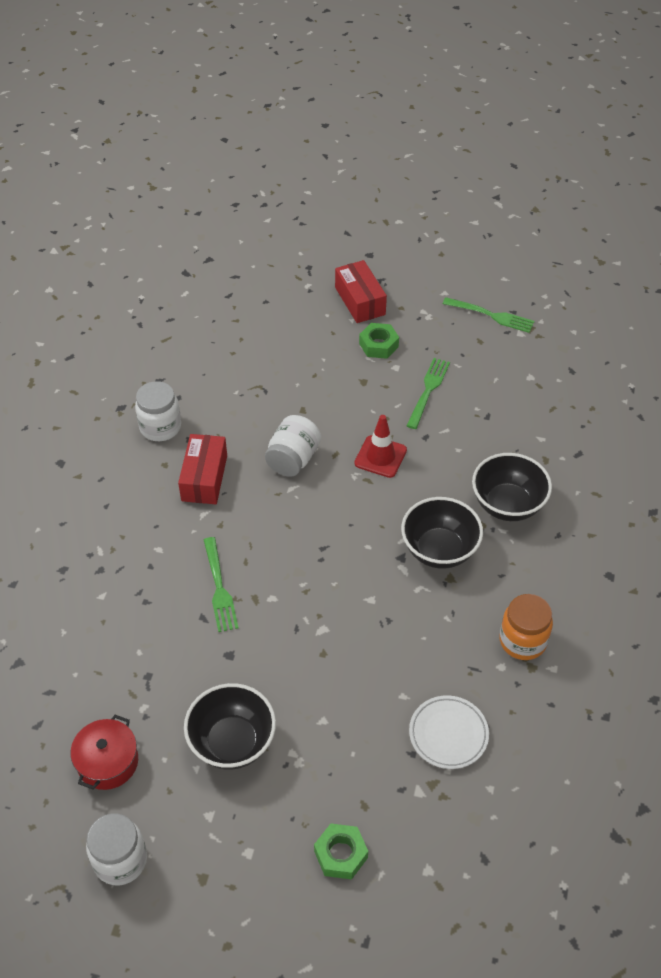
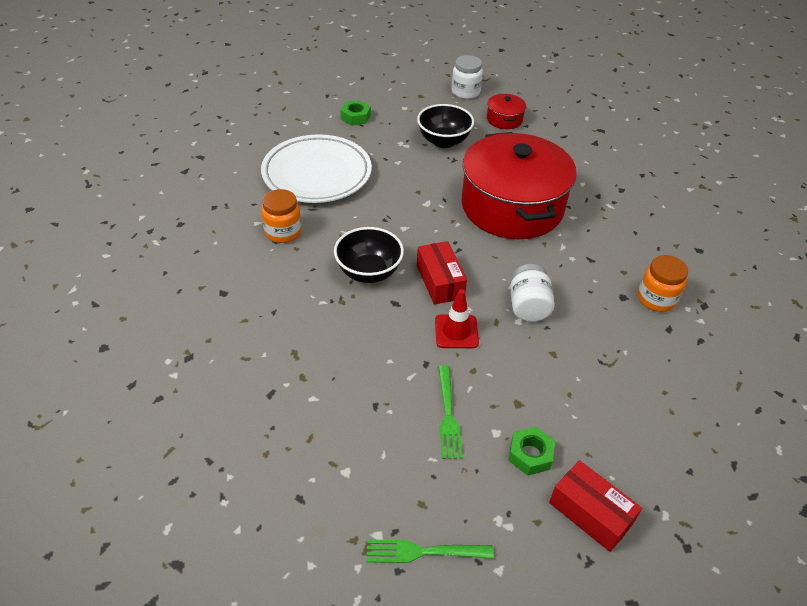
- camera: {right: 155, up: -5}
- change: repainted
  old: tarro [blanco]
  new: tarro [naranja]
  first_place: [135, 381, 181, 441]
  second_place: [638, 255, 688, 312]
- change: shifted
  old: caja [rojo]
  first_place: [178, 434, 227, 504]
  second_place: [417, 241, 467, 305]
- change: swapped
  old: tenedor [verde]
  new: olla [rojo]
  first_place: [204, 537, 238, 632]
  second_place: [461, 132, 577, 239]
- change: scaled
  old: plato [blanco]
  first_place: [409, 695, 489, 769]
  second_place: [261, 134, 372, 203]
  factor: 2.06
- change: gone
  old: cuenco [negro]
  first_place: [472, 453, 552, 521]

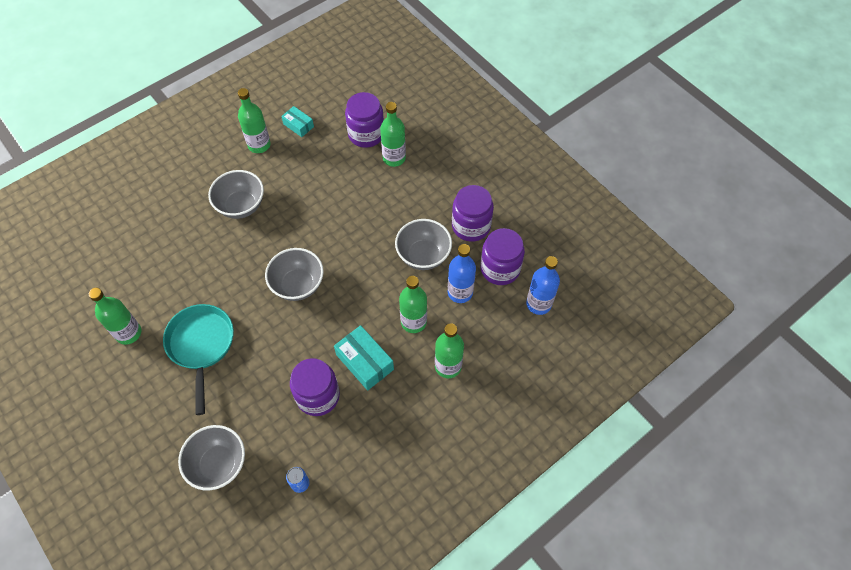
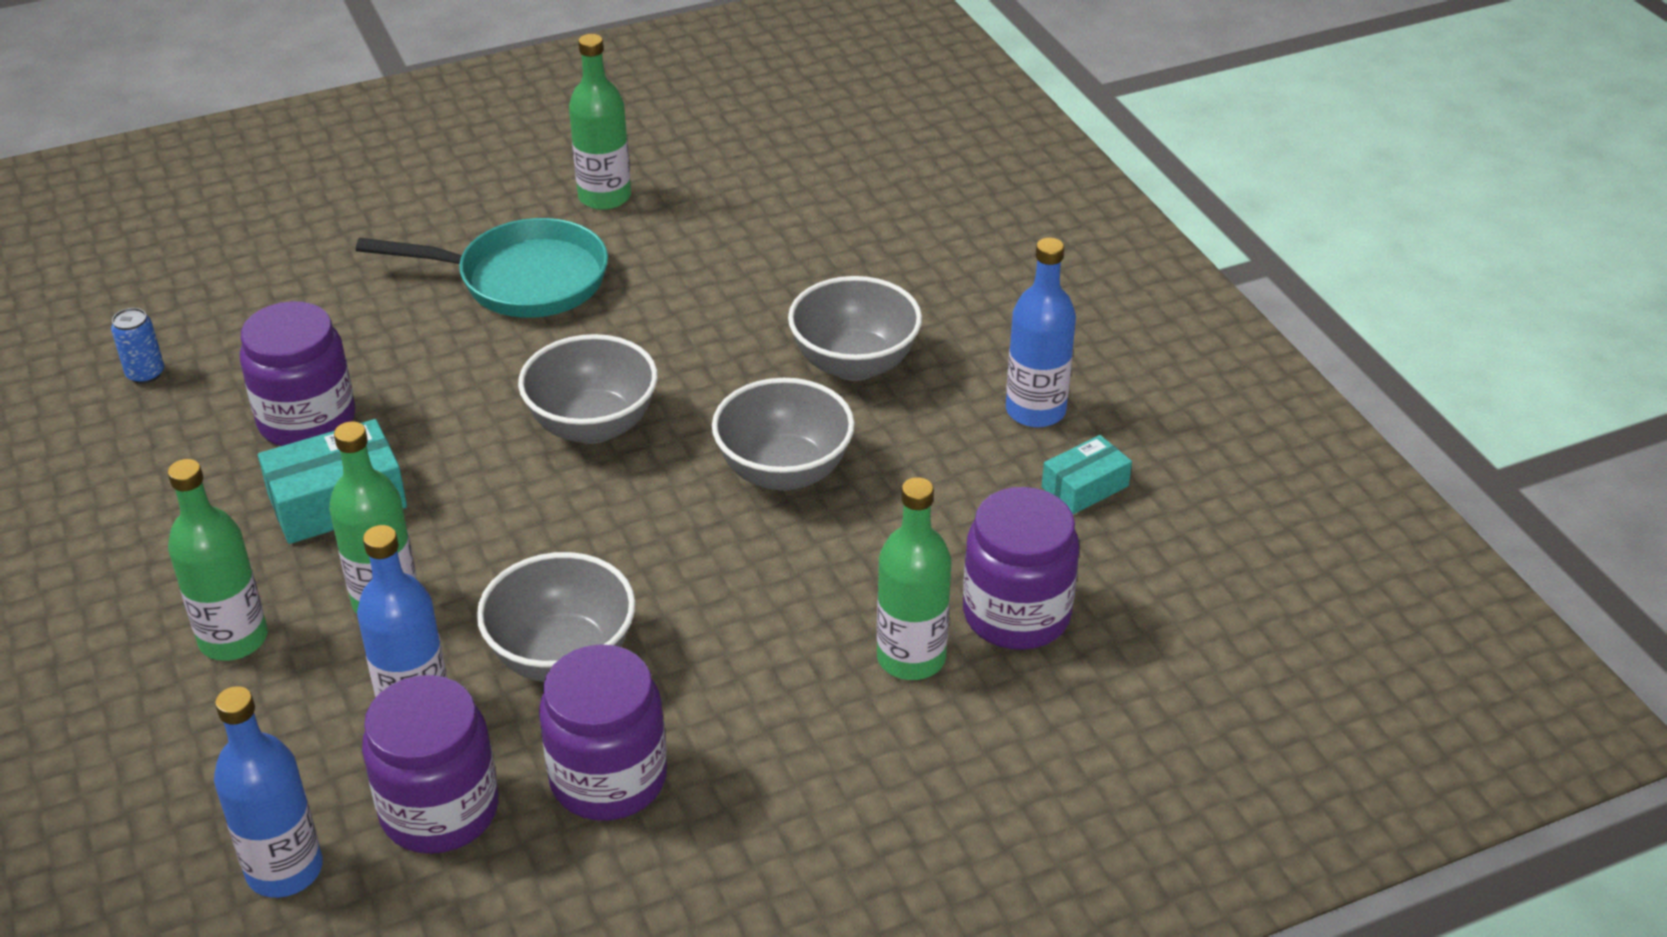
- camera: {right: 105, up: -20}
- change: shifted
  old: cuenco [gris]
  first_place: [178, 425, 245, 490]
  second_place: [712, 378, 855, 491]
- change: repainted
  old: botella [verde]
  new: botella [azul]
  first_place: [238, 88, 271, 153]
  second_place: [1006, 238, 1076, 427]

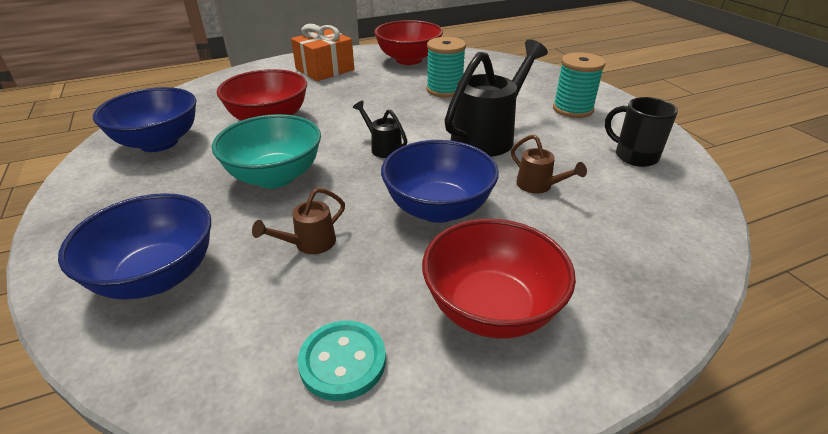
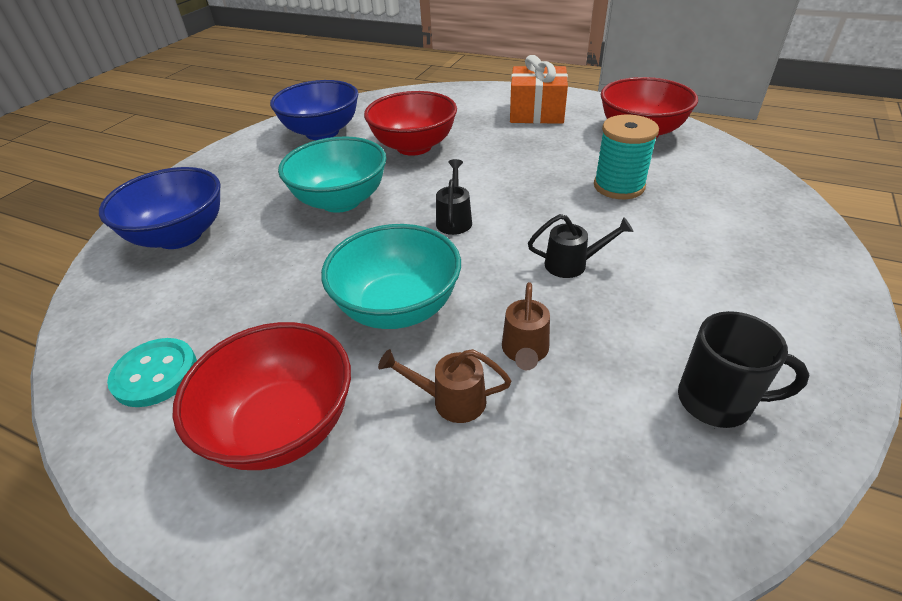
- camera: {right: 50, up: 5}
- change: shifted
  old: regadera [marrón]
  first_place: [252, 188, 345, 254]
  second_place: [378, 349, 511, 423]
- change: repainted
  old: cuenco [azul]
  new: cuenco [turquesa]
  first_place: [381, 140, 499, 223]
  second_place: [321, 224, 461, 329]
- change: scaled
  old: regadera [negro]
  first_place: [444, 40, 548, 157]
  second_place: [528, 214, 633, 278]
  factor: 0.48
- change: gone
  old: carrete [turquesa]
  first_place: [553, 52, 606, 118]
- change: rotated
  old: taza [negro]
  first_place: [605, 97, 678, 167]
  second_place: [678, 311, 809, 428]
  degrees: 105

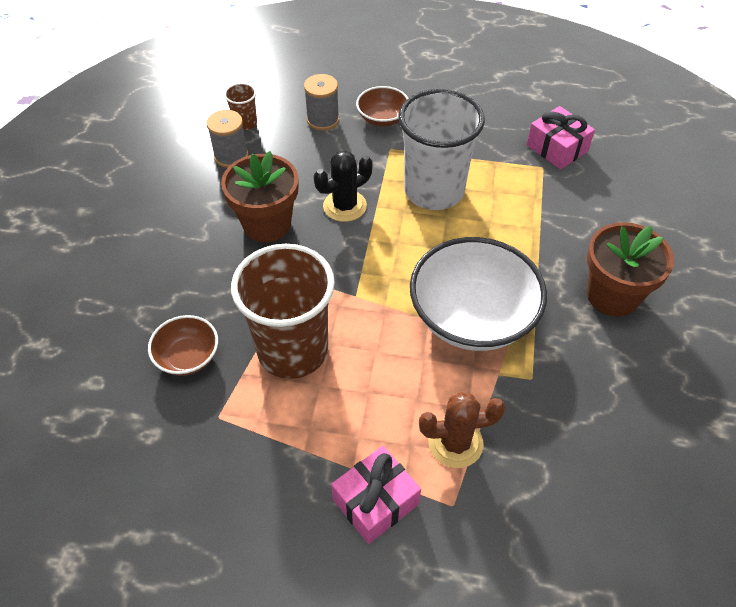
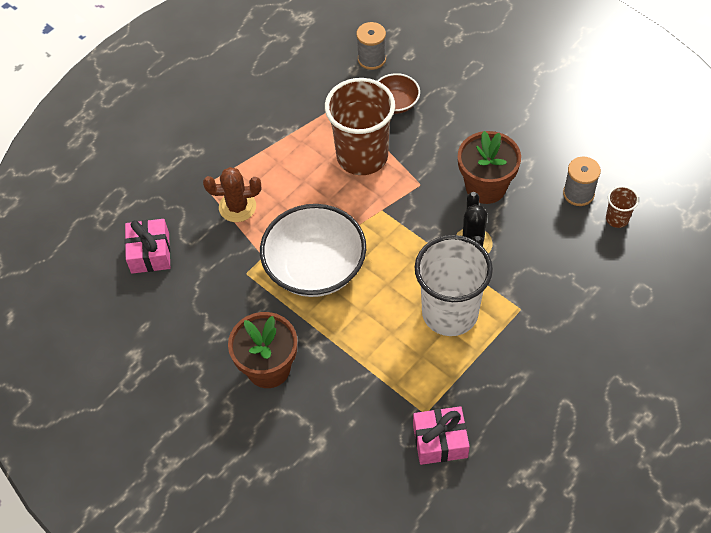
- camera: {right: 125, up: 5}
- change: shifted
  old: carrete [gris]
  first_place: [304, 74, 339, 131]
  second_place: [356, 22, 386, 70]
- change: shifted
  old: regalo [rosa]
  first_place: [331, 446, 421, 544]
  second_place: [125, 219, 170, 274]
- change: gone
  old: cuenco [marrón]
  first_place: [356, 86, 408, 126]
- change: rotated
  old: cactus [marrón]
  first_place: [419, 392, 506, 468]
  second_place: [203, 167, 261, 222]
  degrees: 60

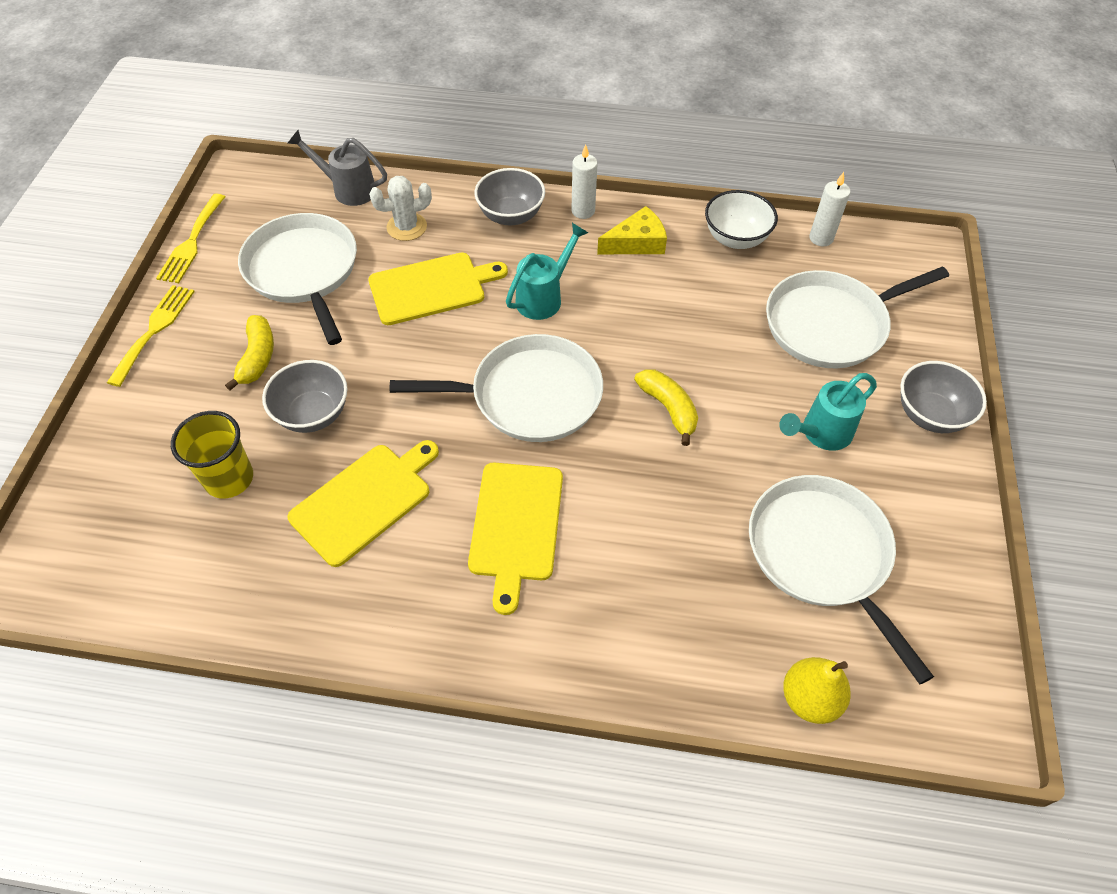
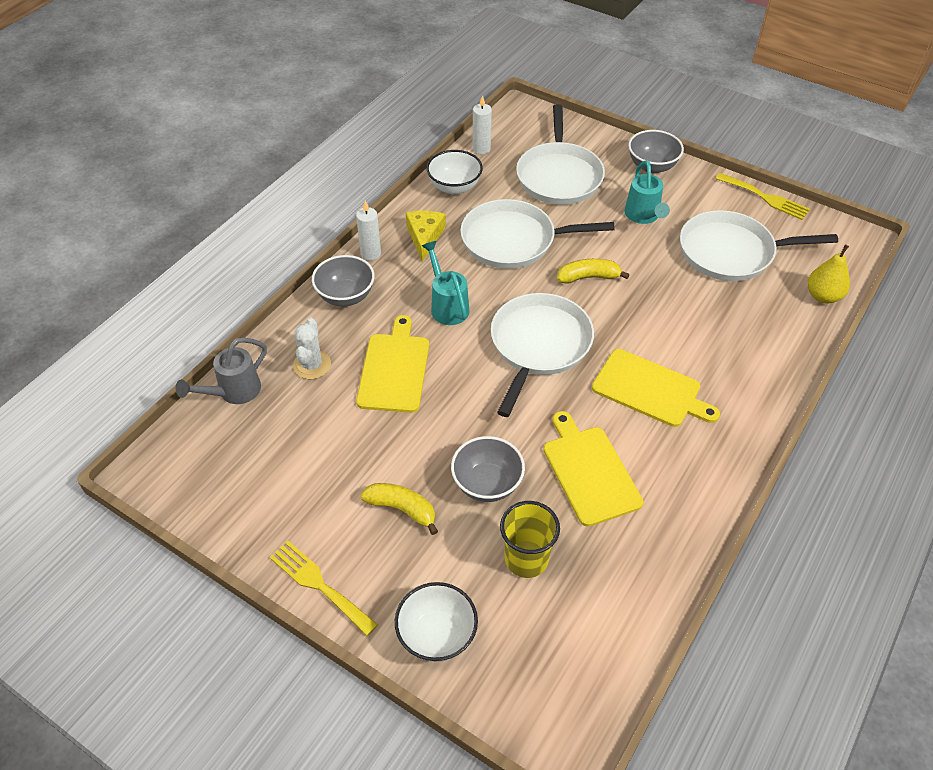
- camera: {right: -65, up: -5}
- change: shifted
  old: tenedor [amarillo]
  first_place: [156, 194, 225, 283]
  second_place: [715, 173, 810, 220]
- change: shifted
  old: sartén [blanco]
  first_place: [238, 213, 357, 345]
  second_place: [460, 199, 615, 269]
- change: new
  new: cuenco [blanco]
  second_place: [395, 582, 478, 662]

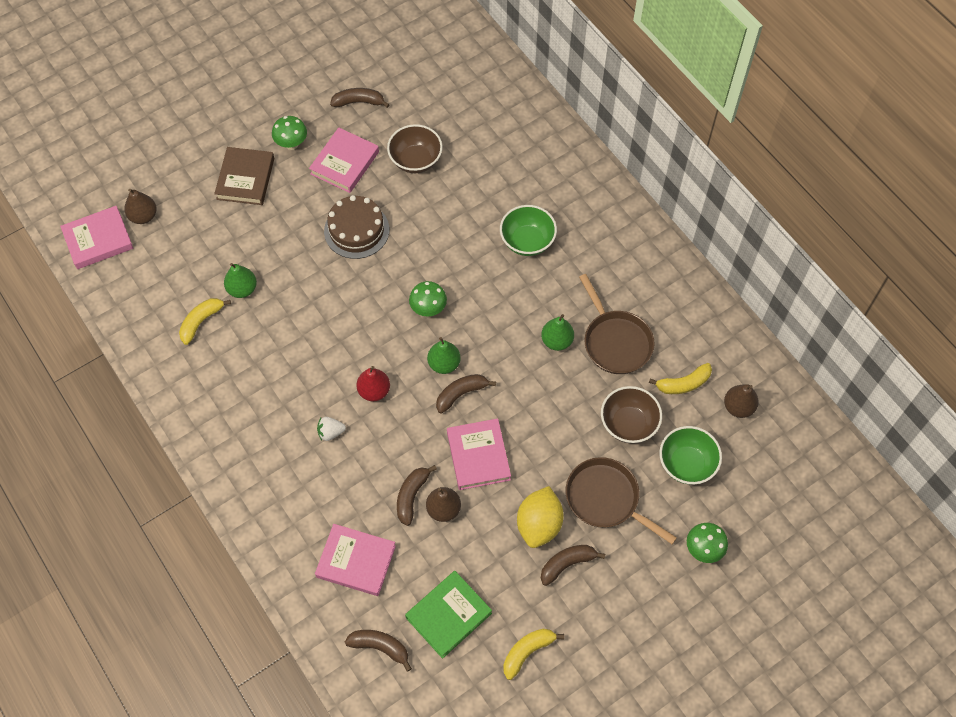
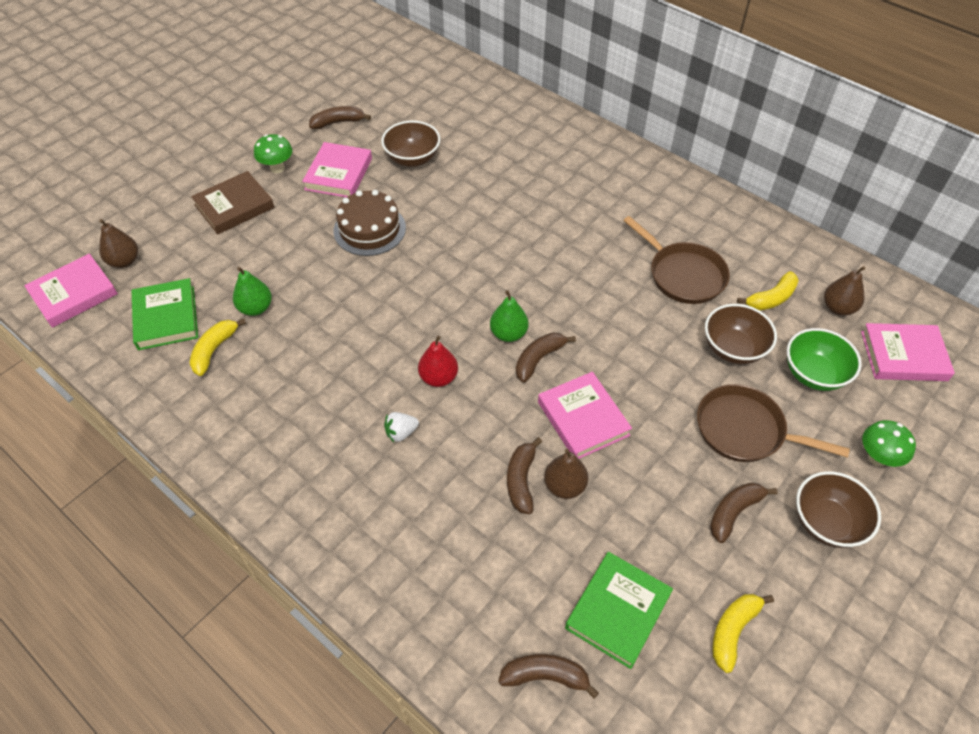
- camera: {right: -15, up: -10}
- change: rotated
  old: libro [marrón]
  first_place: [214, 147, 274, 205]
  second_place: [191, 171, 274, 234]
  degrees: 60
- change: shifted
  old: libro [rosa]
  first_place: [315, 524, 396, 596]
  second_place: [861, 323, 955, 381]
- change: gone
  old: seta [verde]
  first_place: [409, 281, 447, 317]
- change: gone
  old: cuenco [verde]
  first_place: [500, 205, 557, 256]
- change: gone
  old: limón [amarillo]
  first_place: [517, 486, 564, 548]
- change: gone
  old: pera [verde]
  first_place: [541, 314, 574, 351]
- change: new
  new: libro [verde]
  second_place: [132, 278, 198, 350]
- change: new
  new: cuenco [marrón]
  second_place: [796, 471, 881, 548]

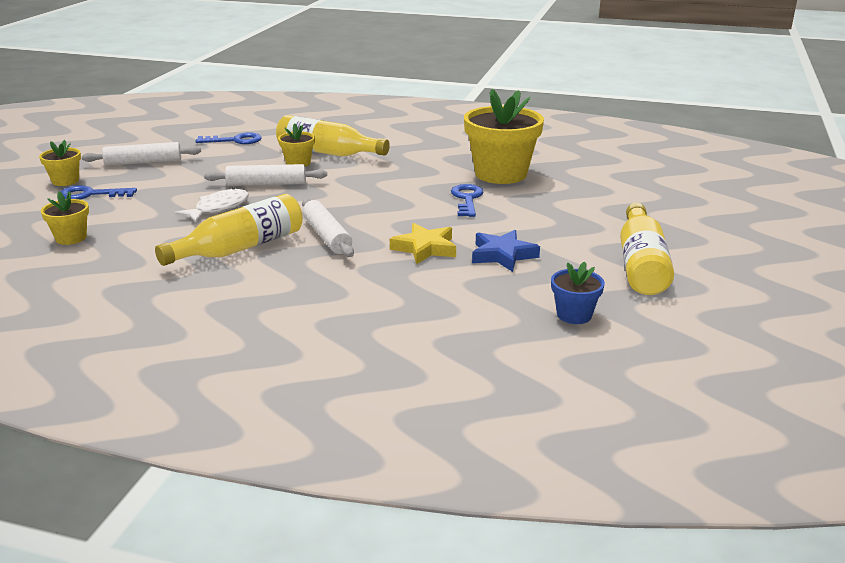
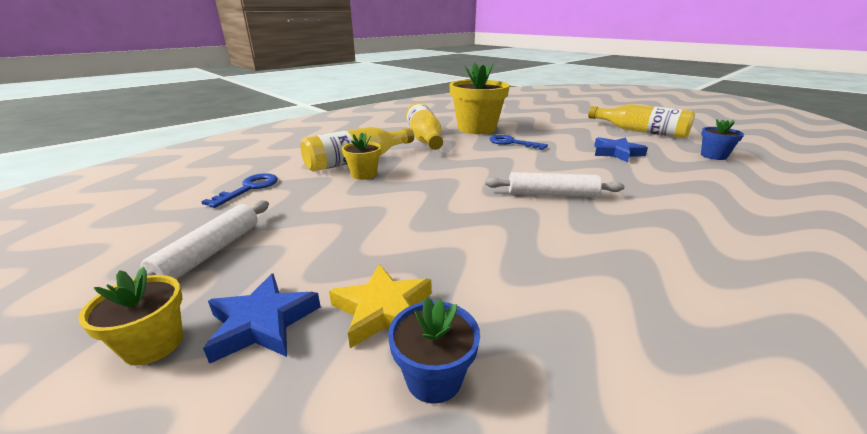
- camera: {right: -60, up: 0}
- change: repainted
  old: maceta [amarillo]
  new: maceta [azul]
  first_place: [41, 191, 89, 245]
  second_place: [388, 297, 480, 404]
- change: swapped
  old: llave [azul]
  new: estrella [azul]
  first_place: [60, 185, 137, 200]
  second_place: [203, 273, 321, 364]
- change: shifted
  old: botella [amarillo]
  first_place: [155, 194, 303, 266]
  second_place: [406, 103, 443, 150]
- change: gone
  old: pez [blanco]
  first_place: [174, 188, 249, 223]
- change: gone
  old: rodillo [blanco]
  first_place: [204, 164, 327, 186]
- change: shifted
  old: estrella [amarillo]
  first_place: [390, 223, 456, 265]
  second_place: [329, 264, 431, 348]

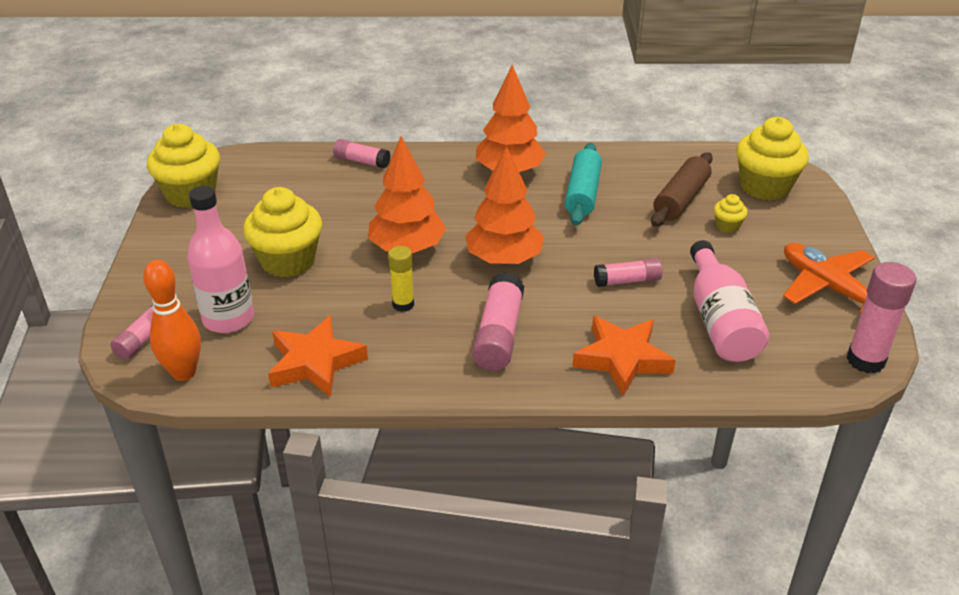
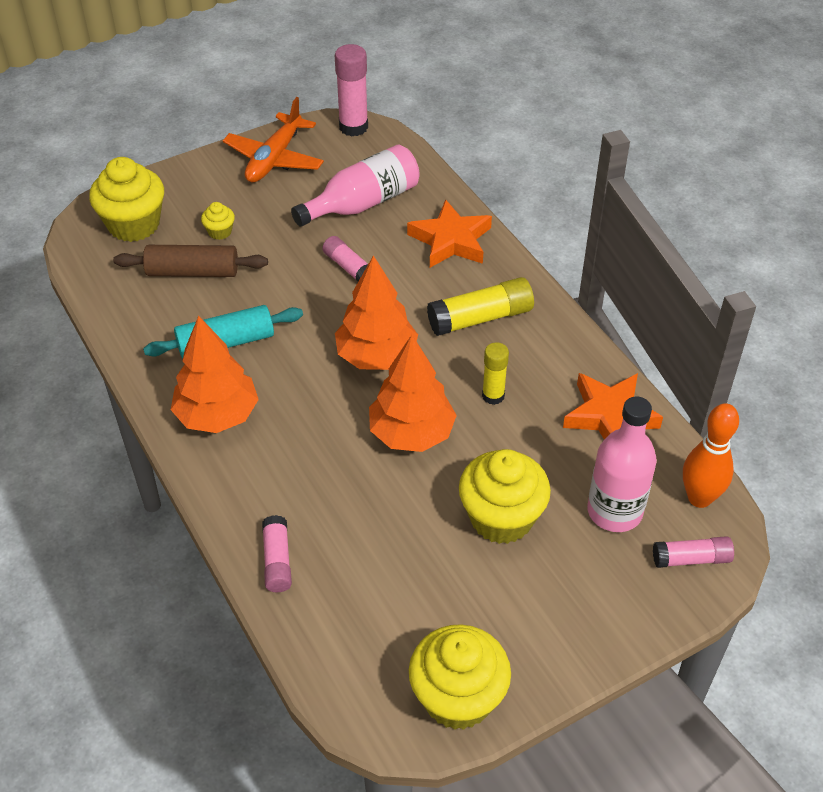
- camera: {right: -120, up: 10}
- change: repainted
  old: barra de pegamento [rosa]
  new: barra de pegamento [amarillo]
  first_place: [472, 272, 524, 371]
  second_place: [427, 277, 534, 336]

